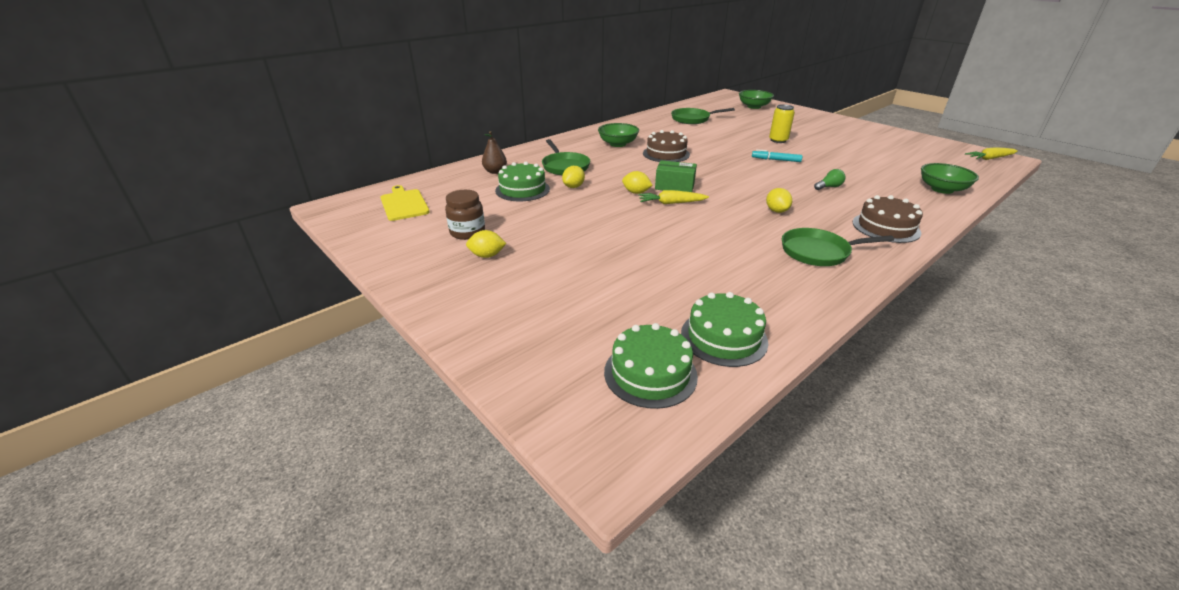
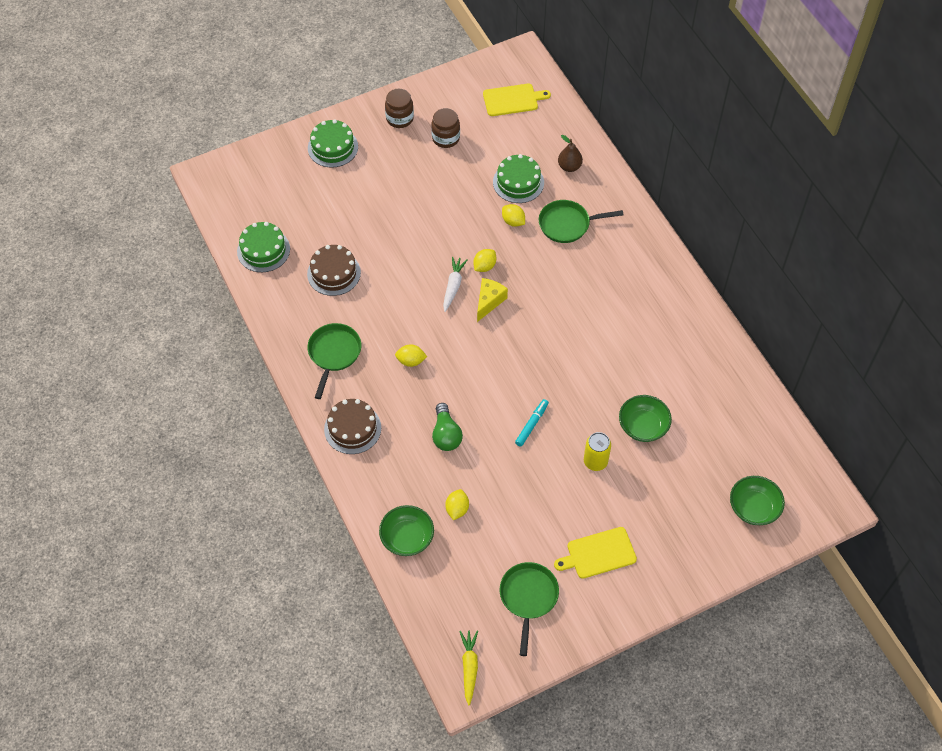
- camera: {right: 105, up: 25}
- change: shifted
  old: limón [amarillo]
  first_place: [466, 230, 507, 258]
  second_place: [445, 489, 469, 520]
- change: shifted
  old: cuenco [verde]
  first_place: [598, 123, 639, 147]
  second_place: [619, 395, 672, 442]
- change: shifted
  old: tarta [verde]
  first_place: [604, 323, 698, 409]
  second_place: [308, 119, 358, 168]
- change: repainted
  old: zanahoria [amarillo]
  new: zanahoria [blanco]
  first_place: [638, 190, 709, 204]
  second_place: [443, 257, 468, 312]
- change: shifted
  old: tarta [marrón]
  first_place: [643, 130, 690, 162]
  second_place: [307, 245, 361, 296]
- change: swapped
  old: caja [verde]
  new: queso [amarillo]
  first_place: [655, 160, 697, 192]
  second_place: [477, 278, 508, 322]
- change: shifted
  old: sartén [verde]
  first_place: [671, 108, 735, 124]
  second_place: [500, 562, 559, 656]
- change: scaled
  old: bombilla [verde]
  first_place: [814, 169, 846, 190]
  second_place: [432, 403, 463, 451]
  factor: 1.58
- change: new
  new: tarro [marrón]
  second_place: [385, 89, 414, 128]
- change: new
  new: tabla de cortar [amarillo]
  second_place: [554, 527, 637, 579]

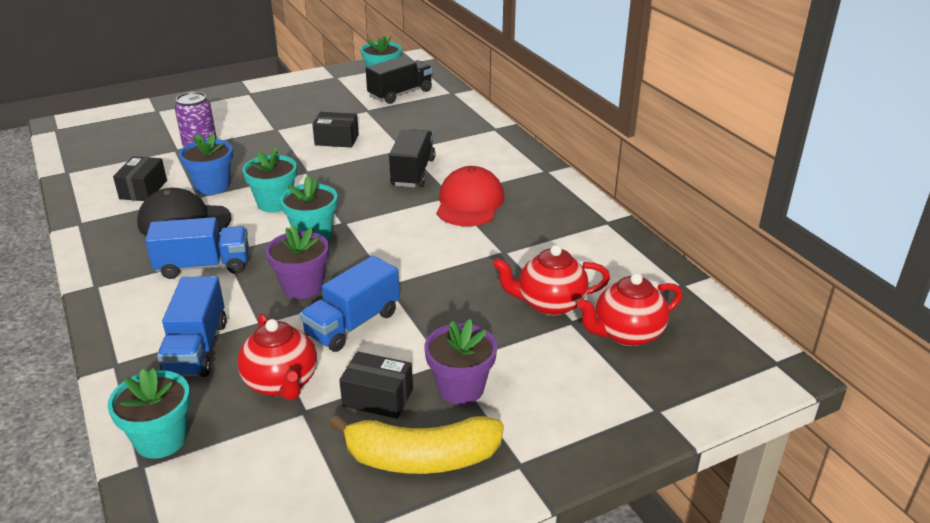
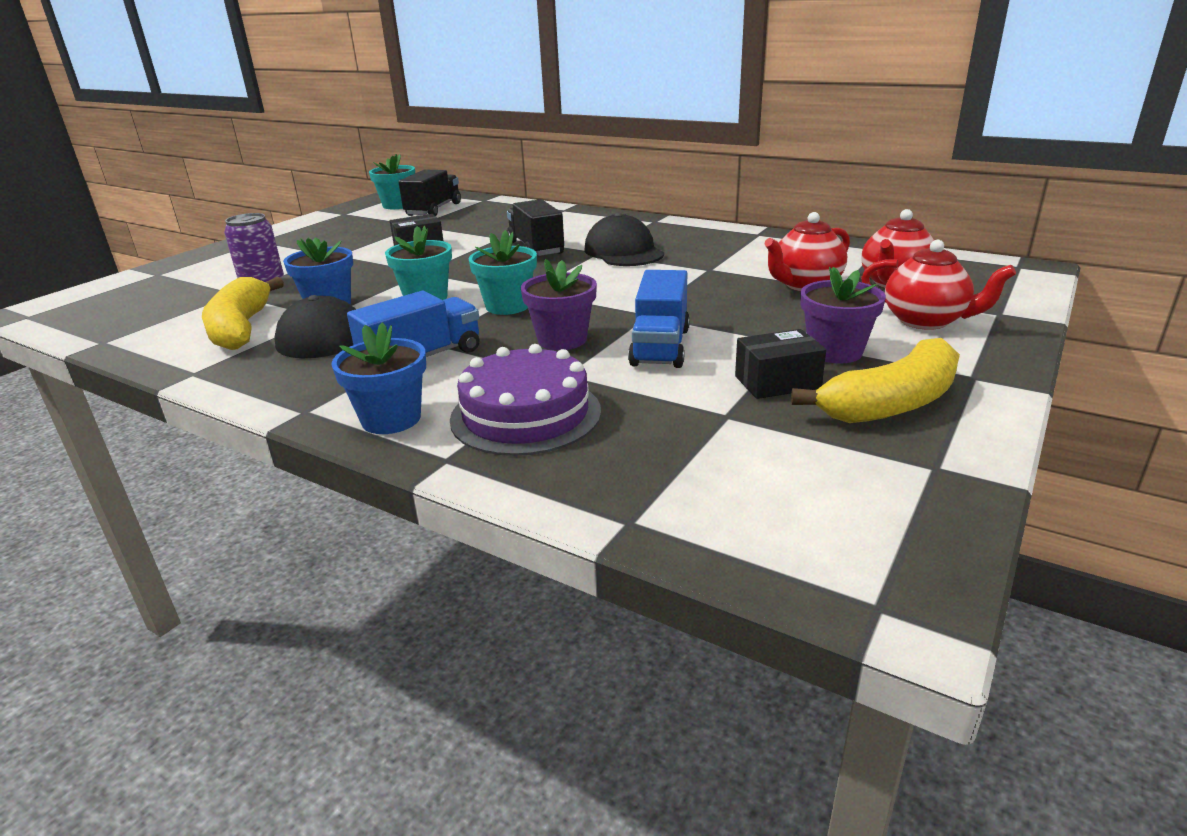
- camera: {right: -30, up: -5}
- change: gone
  old: maceta [turquesa]
  first_place: [107, 368, 190, 459]
- change: swapped
  old: caja [negro]
  new: plátano [amarillo]
  first_place: [113, 156, 167, 201]
  second_place: [202, 277, 284, 350]
- change: swapped
  old: camión [azul]
  new: tarta [morado]
  first_place: [157, 276, 227, 377]
  second_place: [450, 344, 601, 456]
- change: shifted
  old: tetera [rojo]
  first_place: [237, 313, 317, 401]
  second_place: [861, 240, 1016, 330]
- change: repainted
  old: gorra [rojo]
  new: gorra [negro]
  first_place: [437, 166, 504, 226]
  second_place: [584, 213, 664, 266]
- change: new
  new: maceta [azul]
  second_place: [331, 322, 426, 434]

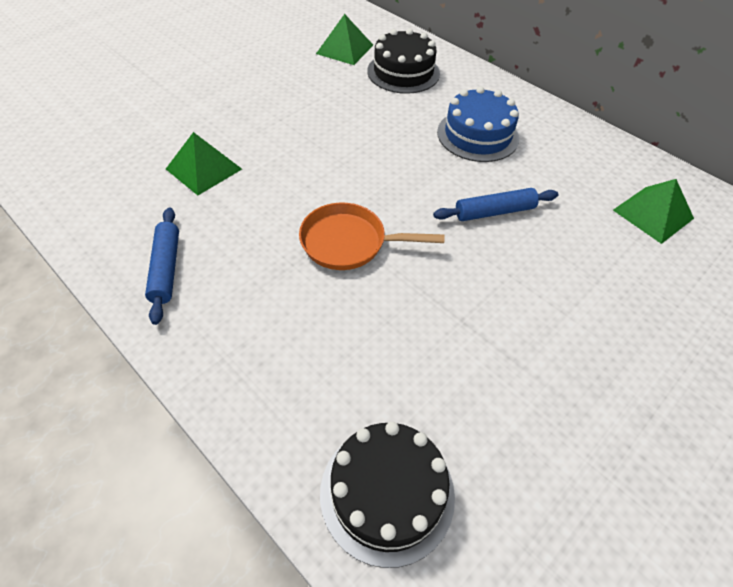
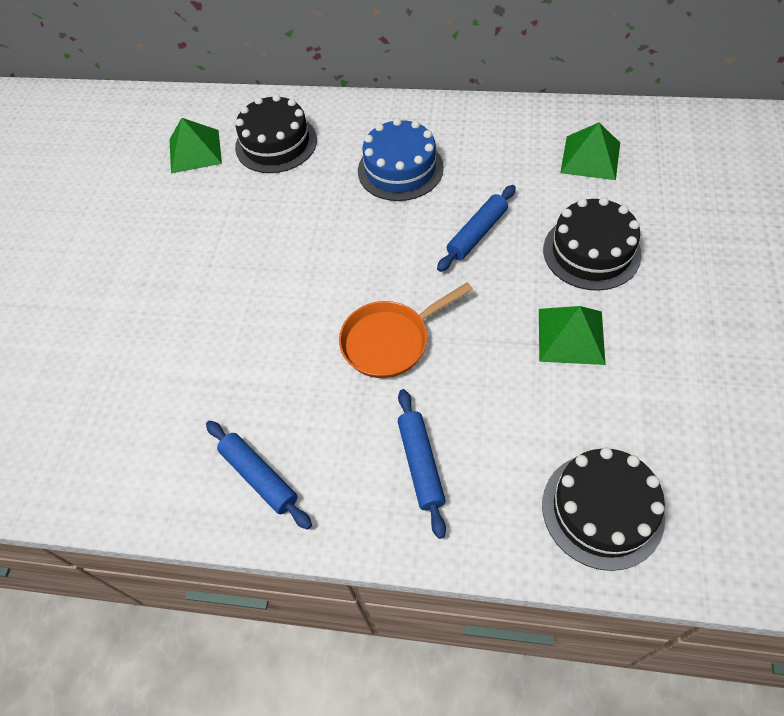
- camera: {right: -30, up: 5}
- change: shifted
  old: pirámide [verde]
  first_place: [166, 132, 242, 195]
  second_place: [539, 306, 606, 365]
- change: new
  new: rodillo [azul]
  second_place: [398, 389, 446, 539]
- change: new
  new: tarta [negro]
  second_place: [543, 197, 642, 291]

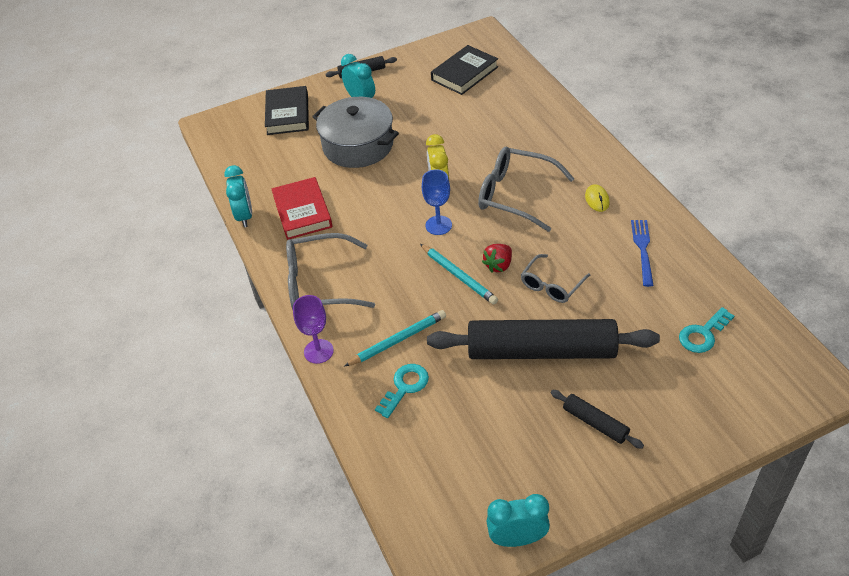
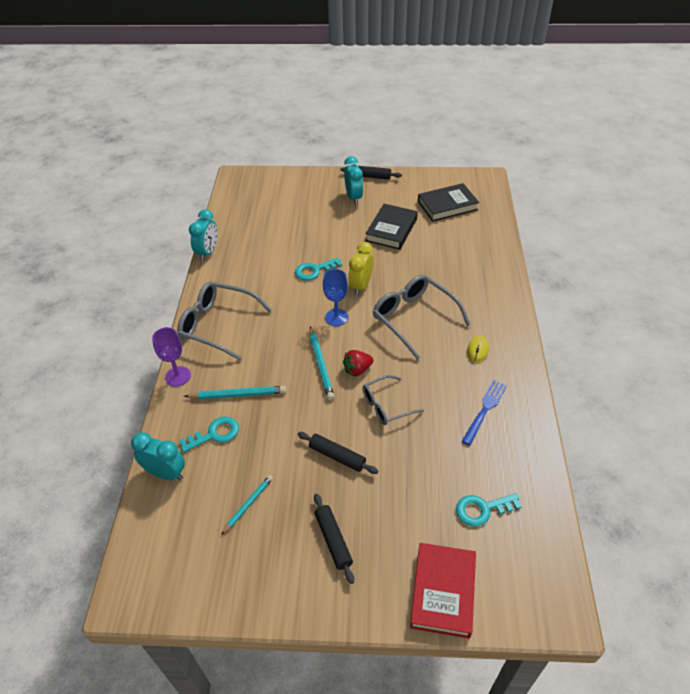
- camera: {right: 25, up: 0}
- change: shifted
  old: libro [negro]
  first_place: [265, 86, 309, 135]
  second_place: [365, 204, 418, 250]
- change: shifted
  old: libro [rojo]
  first_place: [272, 177, 333, 240]
  second_place: [410, 543, 476, 638]
- change: gone
  old: olla [gris]
  first_place: [312, 97, 399, 168]
- change: scaled
  old: rodillo [negro]
  first_place: [427, 319, 660, 359]
  second_place: [298, 432, 378, 474]
  factor: 0.44
- change: shifted
  old: despertador [turquesa]
  first_place: [486, 494, 550, 547]
  second_place: [131, 432, 185, 480]
- change: new
  new: lápiz [turquesa]
  second_place: [221, 475, 273, 535]
- change: new
  new: llave [turquesa]
  second_place: [295, 257, 342, 281]

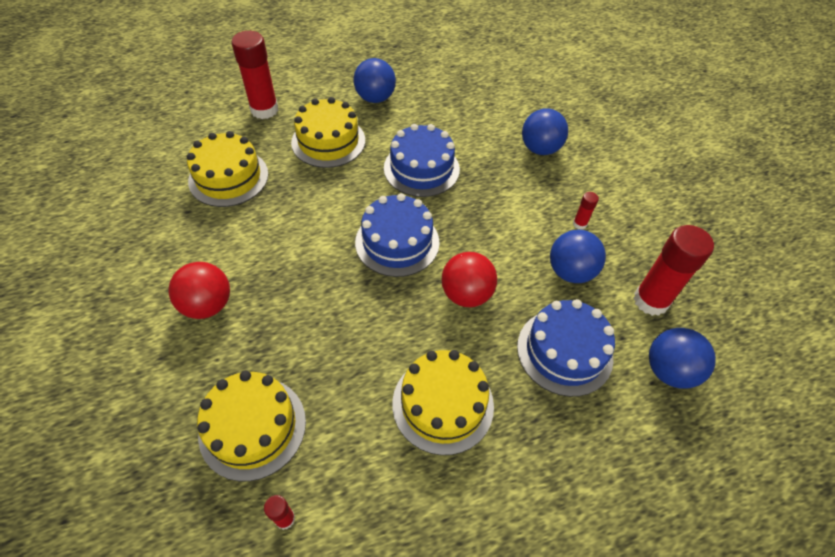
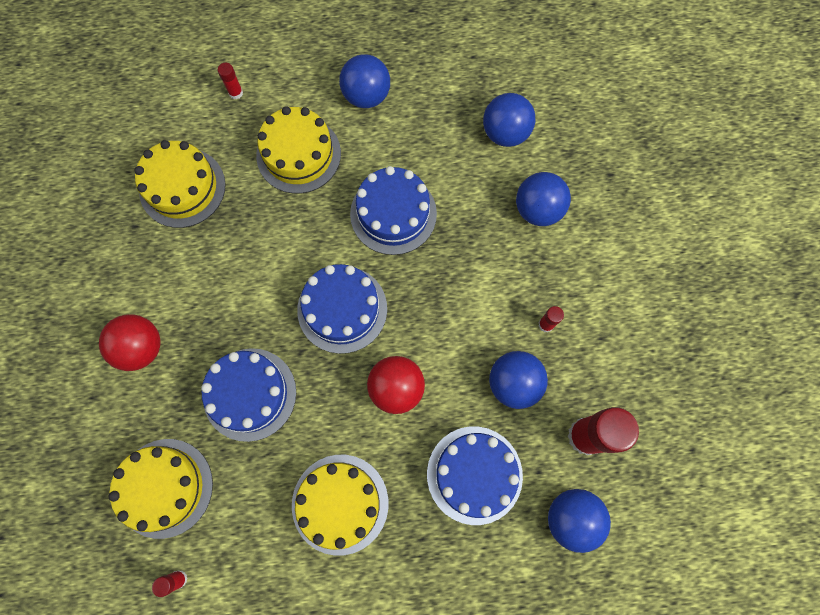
- camera: {right: 15, up: 20}
- change: scaled
  old: barra de pegamento [rojo]
  first_place: [232, 31, 278, 119]
  second_place: [218, 62, 243, 99]
  factor: 0.45
- change: new
  new: tarta [azul]
  second_place: [201, 348, 296, 442]
- change: new
  new: pelota [azul]
  second_place: [483, 93, 535, 147]

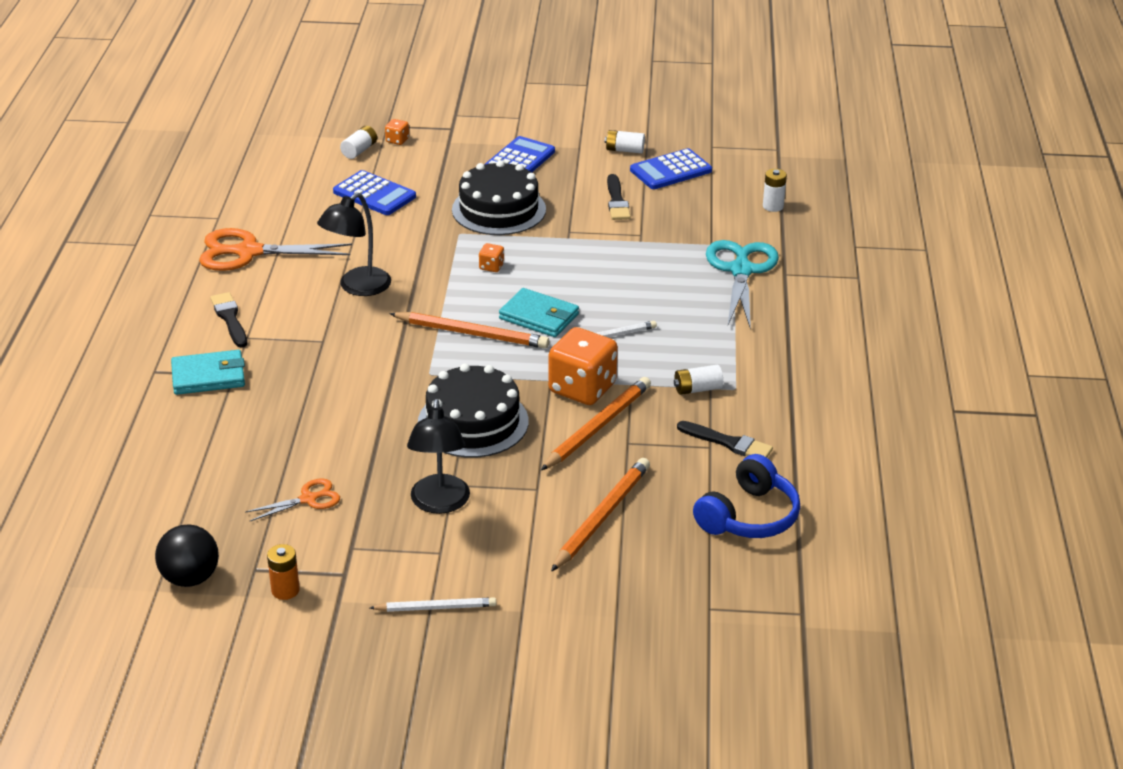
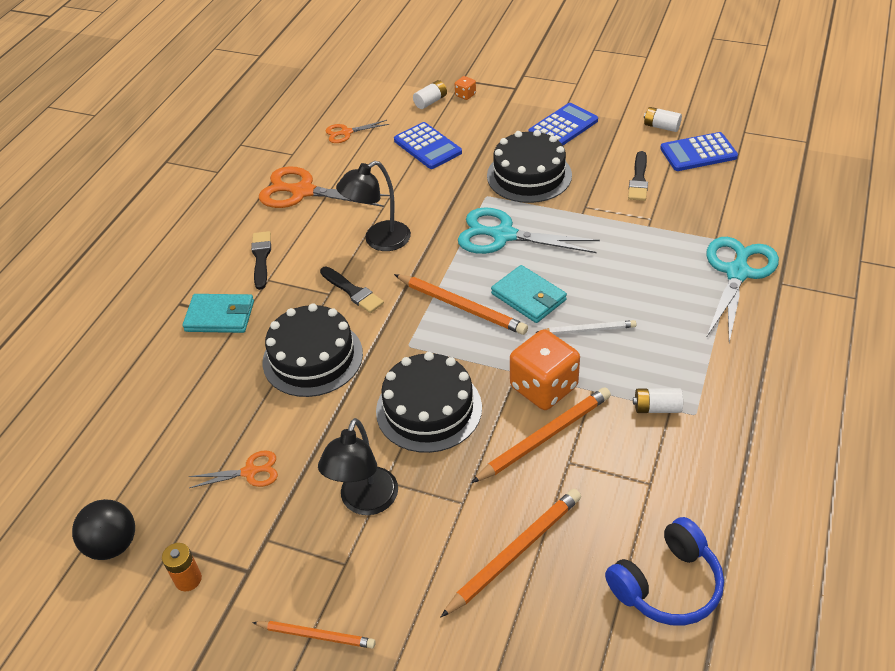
- camera: {right: 20, up: 10}
- change: repainted
  old: lápiz [blanco]
  new: lápiz [naranja]
  first_place: [370, 598, 496, 612]
  second_place: [252, 621, 376, 648]
- change: swapped
  old: dado [naranja]
  new: tijeras [turquesa]
  first_place: [479, 243, 504, 272]
  second_place: [458, 207, 600, 254]
- change: shifted
  old: pincel [negro]
  first_place: [677, 421, 773, 458]
  second_place: [320, 267, 384, 313]
- change: gone
  old: pila [blanco]
  first_place: [763, 169, 787, 212]
- change: new
  new: tarta [negro]
  second_place: [263, 303, 363, 397]
- change: new
  new: tijeras [naranja]
  second_place: [326, 120, 389, 143]

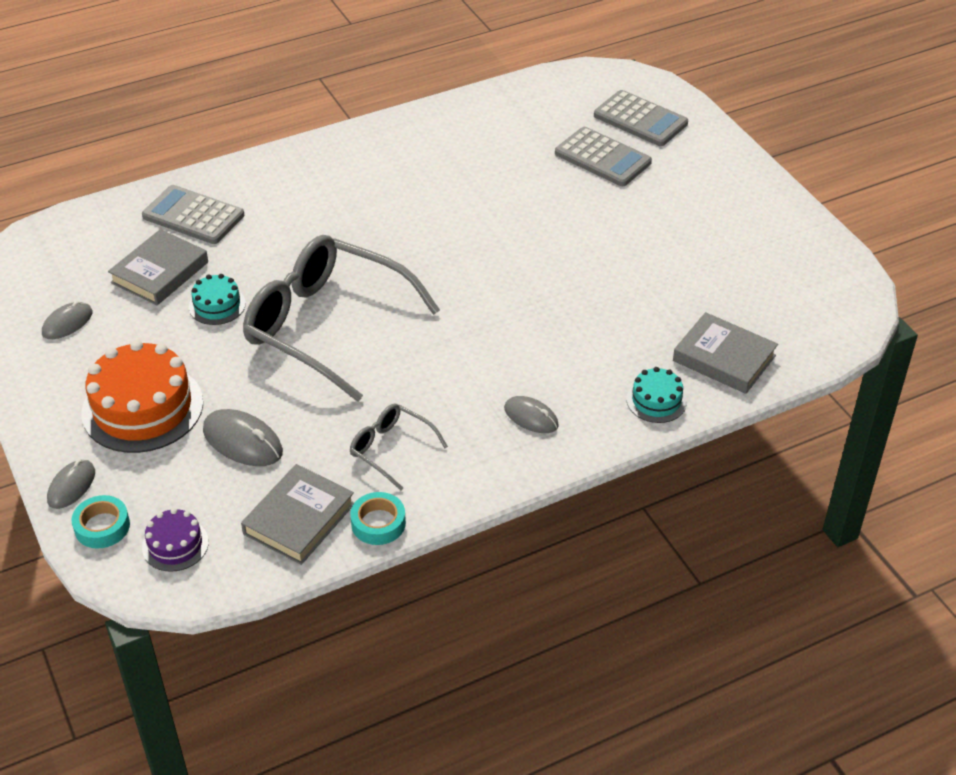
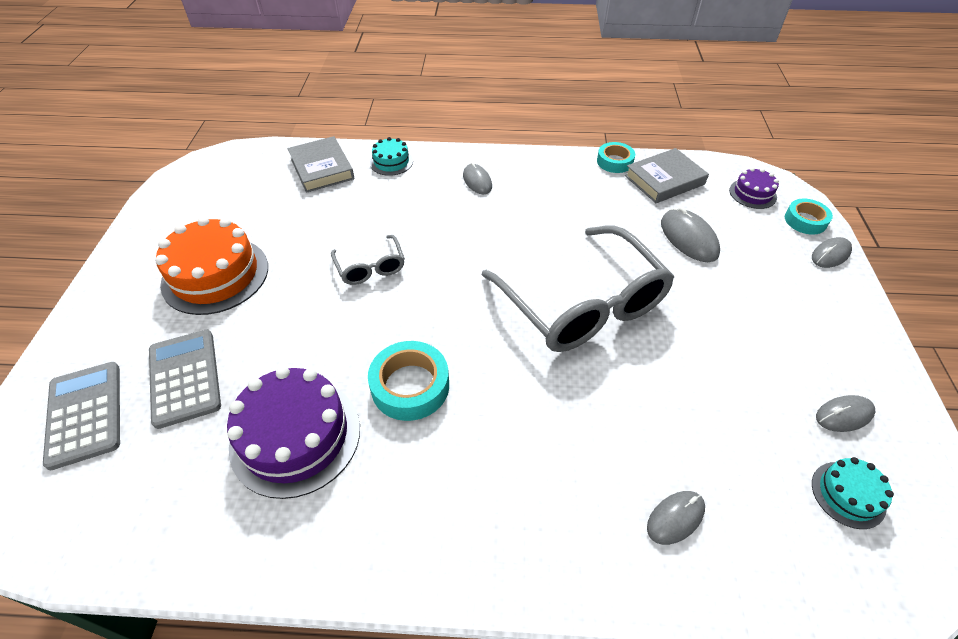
- camera: {right: -150, up: 5}
- change: shifted
  old: tarta [naranja]
  first_place: [82, 340, 203, 453]
  second_place: [155, 217, 268, 315]
- change: gone
  old: libro [gris]
  first_place: [108, 229, 208, 305]
- change: swapped
  old: calculadora [gris]
  new: ratón [gris]
  first_place: [142, 185, 244, 244]
  second_place: [647, 491, 705, 545]
- change: shifted
  old: tarta [turquesa]
  first_place: [189, 274, 246, 325]
  second_place: [812, 457, 894, 529]
- change: shifted
  old: gafas [gris]
  first_place: [350, 404, 448, 490]
  second_place: [331, 235, 405, 285]
- change: new
  new: tarta [morado]
  second_place: [227, 366, 360, 499]
- change: new
  new: cinta adhesiva [turquesa]
  second_place: [368, 341, 449, 421]

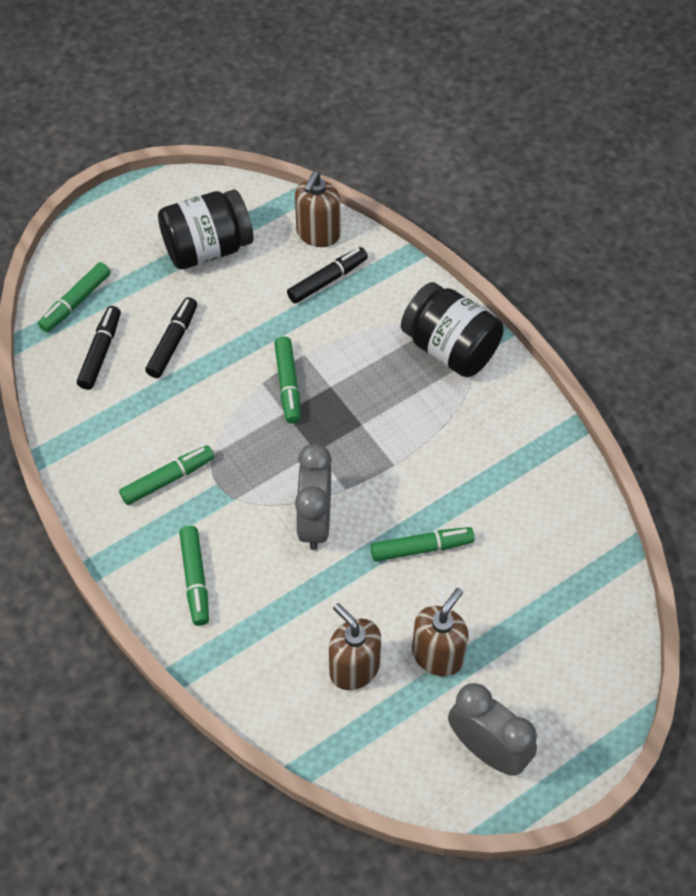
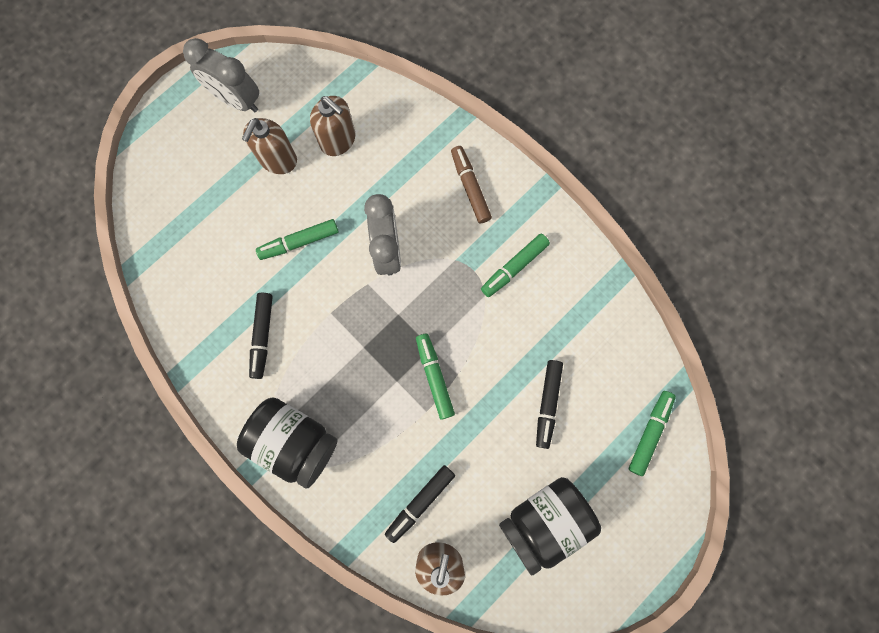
- camera: {right: 170, up: 20}
- change: shifted
  old: rotulador [negro]
  first_place: [77, 306, 121, 390]
  second_place: [249, 293, 273, 379]
- change: repainted
  old: rotulador [verde]
  new: rotulador [marrón]
  first_place: [179, 526, 209, 626]
  second_place: [451, 146, 492, 224]

